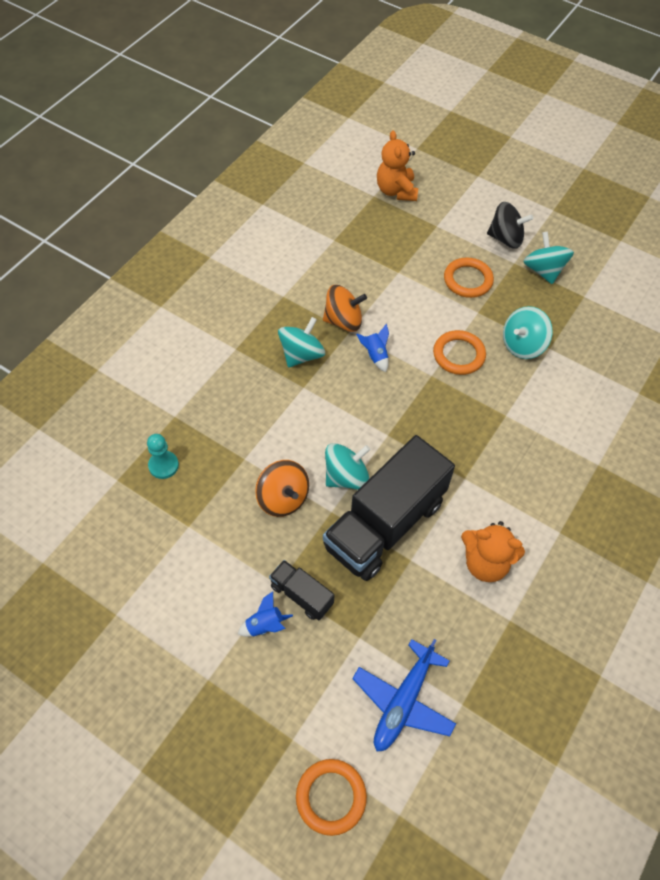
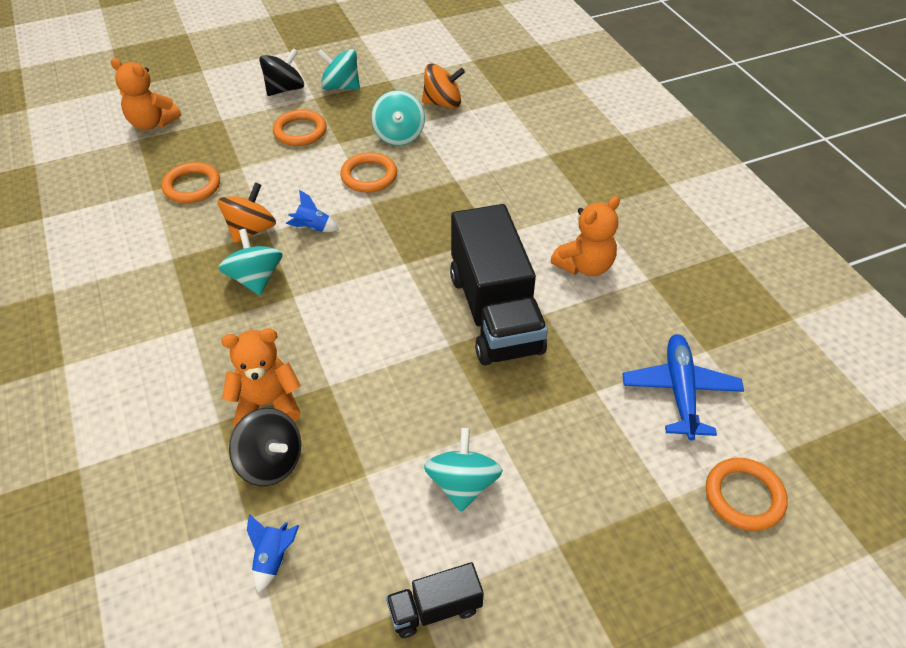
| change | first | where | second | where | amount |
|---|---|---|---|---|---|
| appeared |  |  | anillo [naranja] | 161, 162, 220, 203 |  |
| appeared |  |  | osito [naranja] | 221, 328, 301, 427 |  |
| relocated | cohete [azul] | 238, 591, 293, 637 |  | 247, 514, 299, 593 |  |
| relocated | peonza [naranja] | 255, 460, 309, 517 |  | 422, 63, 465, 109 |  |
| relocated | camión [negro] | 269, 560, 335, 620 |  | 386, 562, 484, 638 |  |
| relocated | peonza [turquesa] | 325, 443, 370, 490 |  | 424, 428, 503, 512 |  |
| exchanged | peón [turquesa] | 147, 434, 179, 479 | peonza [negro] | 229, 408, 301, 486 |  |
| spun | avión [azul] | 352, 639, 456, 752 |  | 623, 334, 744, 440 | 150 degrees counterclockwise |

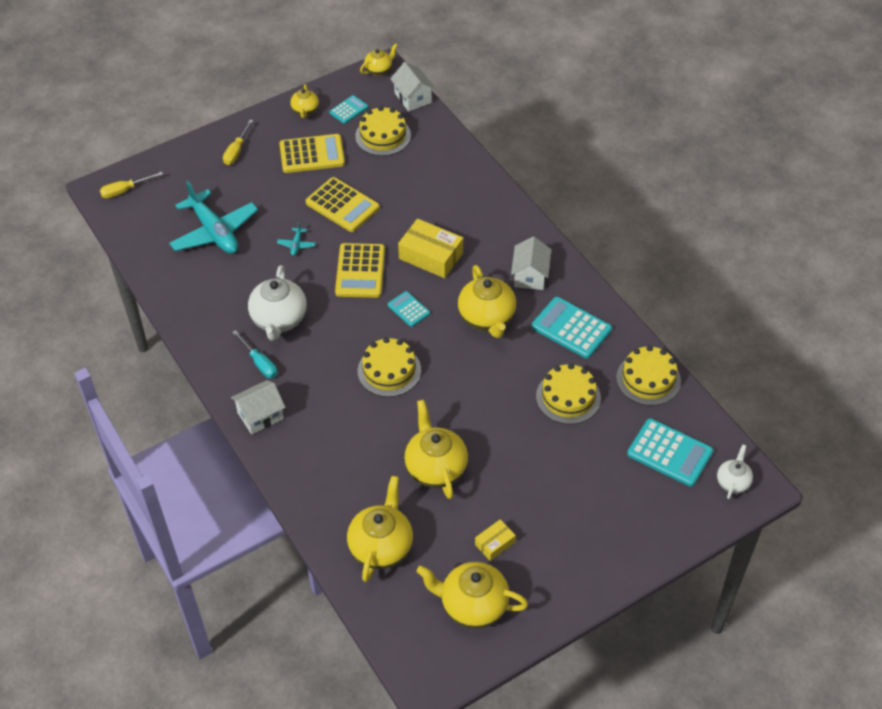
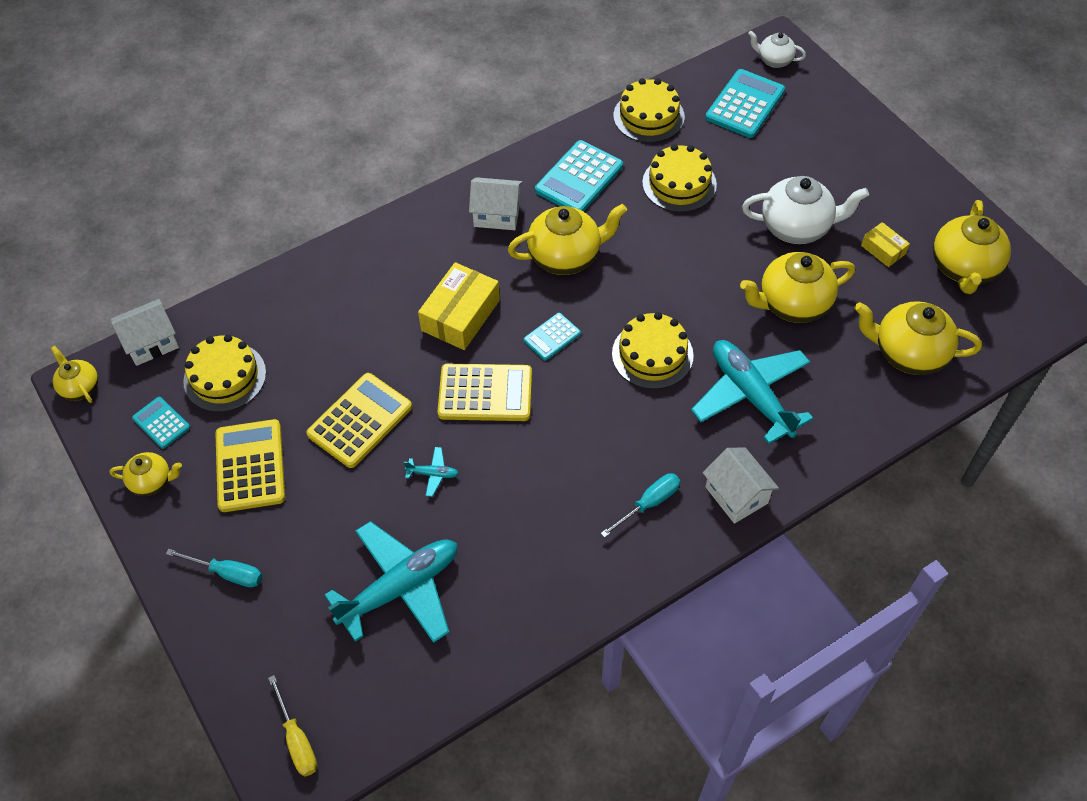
| change | first | where | second | where | amount |
|---|---|---|---|---|---|
| appeared |  |  | avión [turquesa] | 691, 340, 813, 444 |  |
| relocated | tetera [blanco] | 248, 265, 307, 341 |  | 742, 176, 869, 244 |  |
| colour | destornillador [amarillo] | 223, 120, 253, 165 | destornillador [turquesa] | 166, 549, 262, 587 |  |

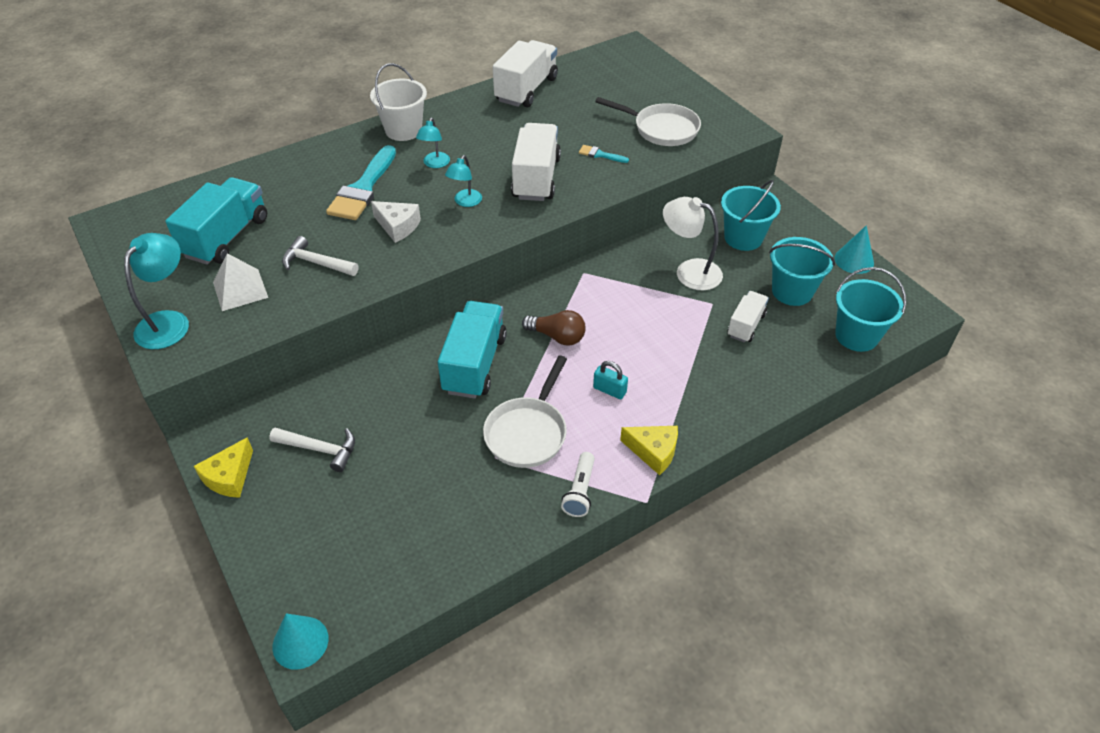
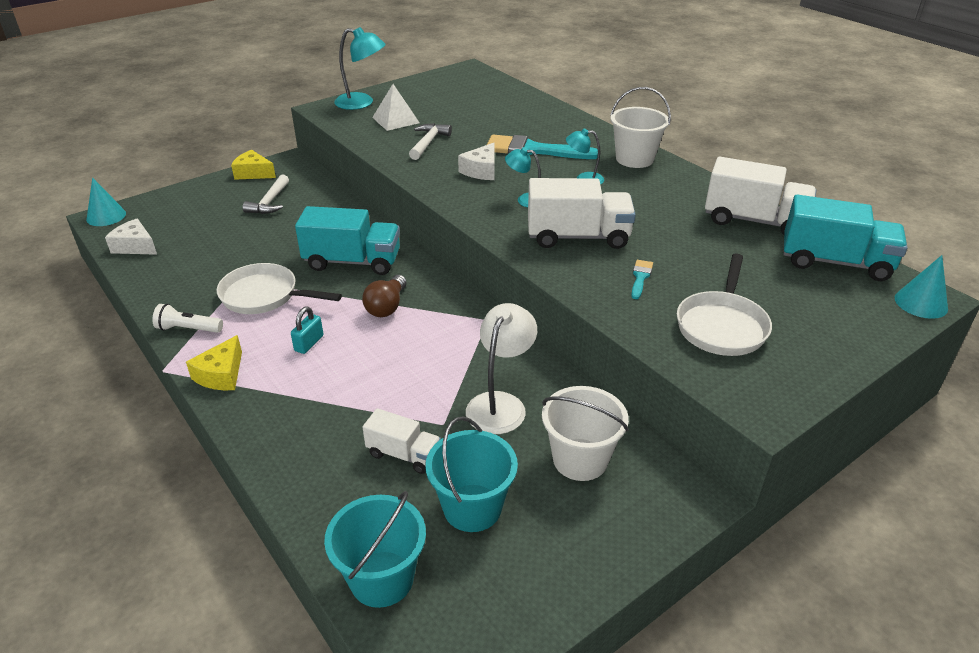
| change | first | where | second | where | amount |
|---|---|---|---|---|---|
| appeared |  |  | queso [blanco] | 105, 218, 157, 255 |  |
| relocated | camión [turquesa] | 165, 177, 267, 265 |  | 784, 195, 908, 281 |  |
| relocated | cono [turquesa] | 834, 225, 874, 274 |  | 895, 255, 948, 319 |  |
| colour | balde [turquesa] | 721, 180, 781, 251 | balde [blanco] | 542, 386, 629, 481 |  |

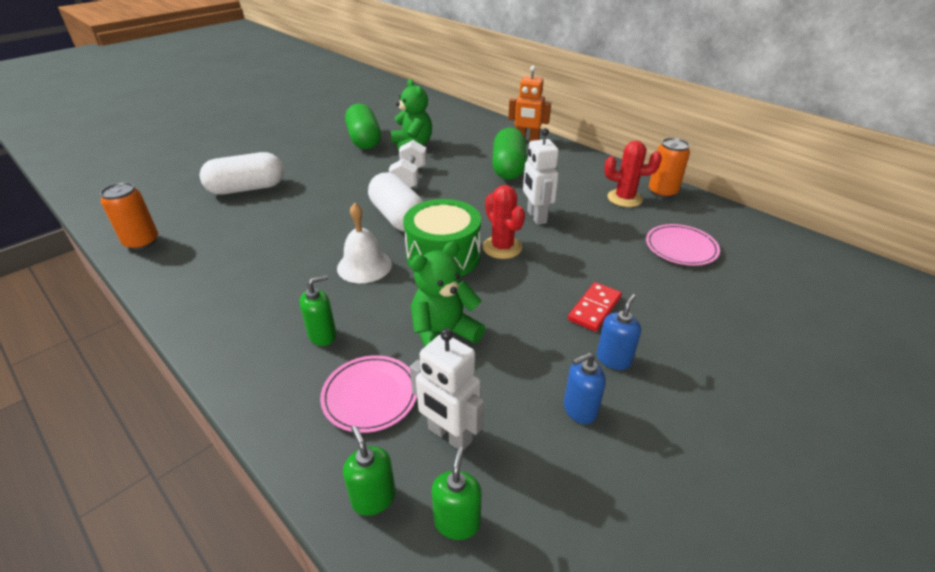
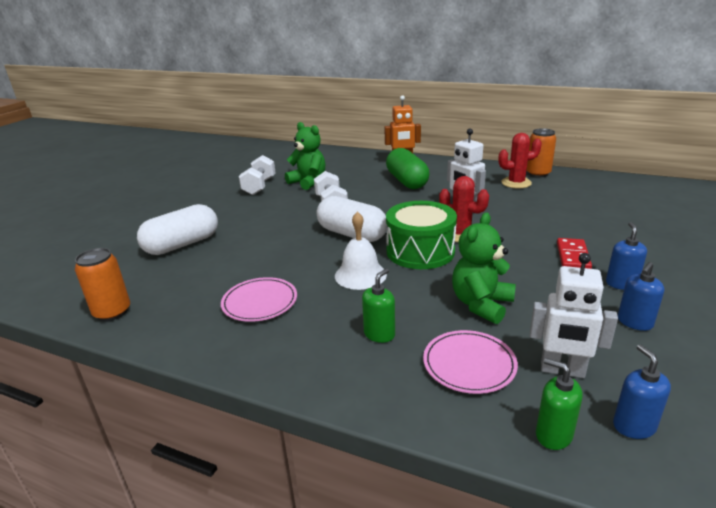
| change | first | where | second | where | amount |
|---|---|---|---|---|---|
| relocated | plato [rosa] | 646, 224, 720, 266 |  | 221, 277, 297, 322 |  |
| exchanged | cápsula [verde] | 345, 103, 381, 149 | mancuerna [blanco] | 239, 155, 276, 195 |  |
| colour | dispensador de jabón [verde] | 432, 447, 482, 540 | dispensador de jabón [azul] | 613, 344, 671, 439 |  |

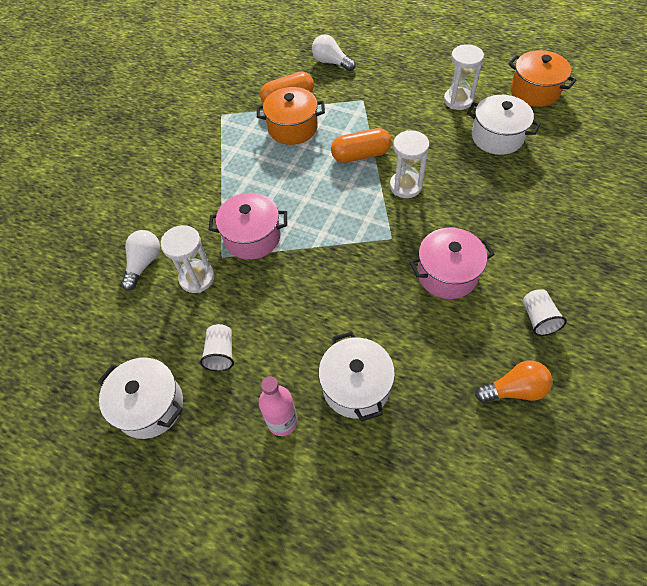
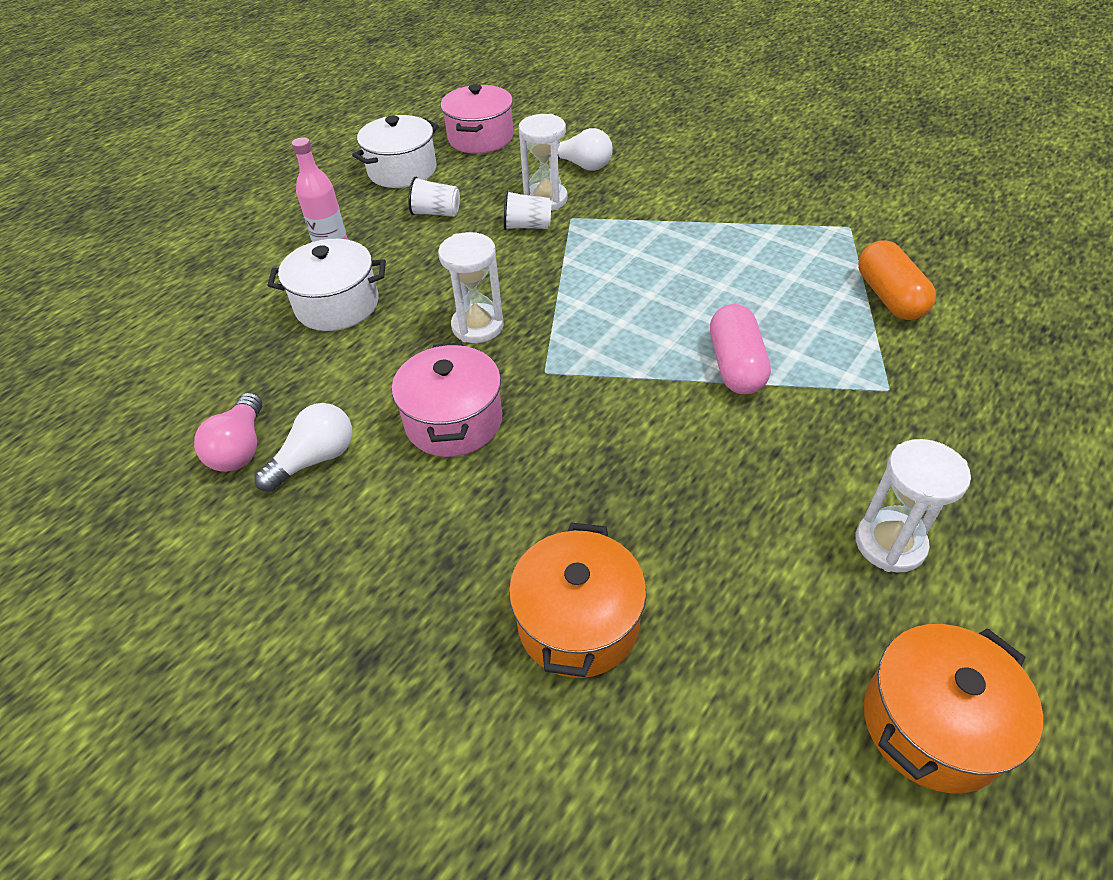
| change | first | where | second | where | amount |
|---|---|---|---|---|---|
| missing | olla [blanco] | 467, 95, 541, 155 |  |  |  |
| relocated | olla [rosa] | 209, 193, 287, 260 |  | 441, 84, 513, 154 |  |
| relocated | olla [naranja] | 257, 87, 325, 145 |  | 509, 522, 646, 678 |  |
| relocated | bombilla [blanco] | 312, 34, 356, 71 |  | 254, 403, 353, 492 |  |
| relocated | reloj de arena [blanco] | 390, 130, 429, 198 |  | 438, 232, 504, 343 |  |
| relocated | vaso [blanco] | 523, 289, 567, 336 |  | 504, 190, 552, 230 |  |
| colour | cápsula [naranja] | 331, 128, 391, 163 | cápsula [rosa] | 710, 304, 771, 394 |  |
| colour | bombilla [naranja] | 475, 360, 552, 403 | bombilla [rosa] | 194, 392, 262, 472 |  |

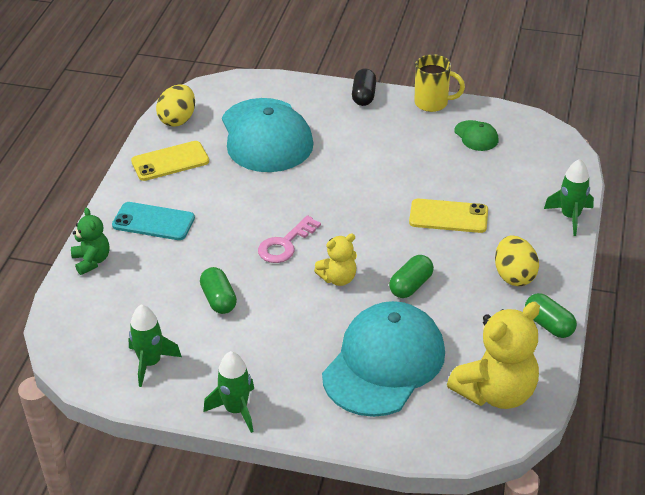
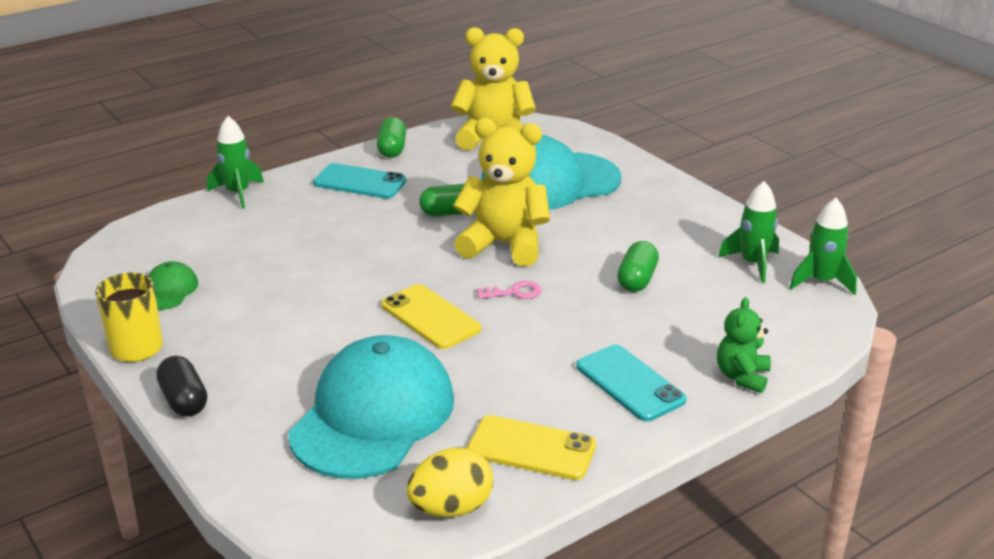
| change | first | where | second | where | amount |
|---|---|---|---|---|---|
| relocated | cohete [verde] | 203, 351, 254, 433 |  | 790, 198, 857, 295 |  |
| relocated | móvil [amarillo] | 409, 199, 488, 233 |  | 381, 284, 481, 349 |  |
| exchanged | huevo [amarillo] | 495, 235, 539, 286 | móvil [turquesa] | 313, 163, 407, 199 |  |
| spun | cápsula [negro] | 352, 68, 376, 106 |  | 156, 356, 207, 417 | 75 degrees counterclockwise |
| size | llave [rosa] | 258, 215, 321, 263 |  | 477, 281, 542, 299 | x0.66 |
| size | osito [amarillo] | 314, 233, 357, 286 |  | 453, 118, 550, 266 | x1.84 |

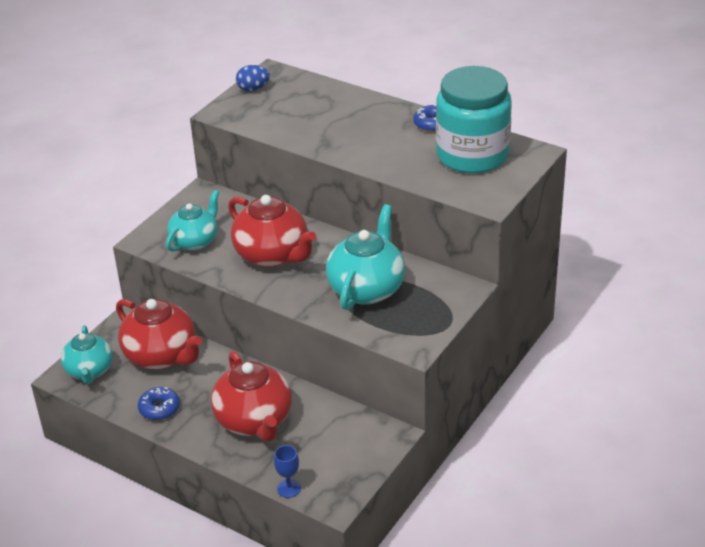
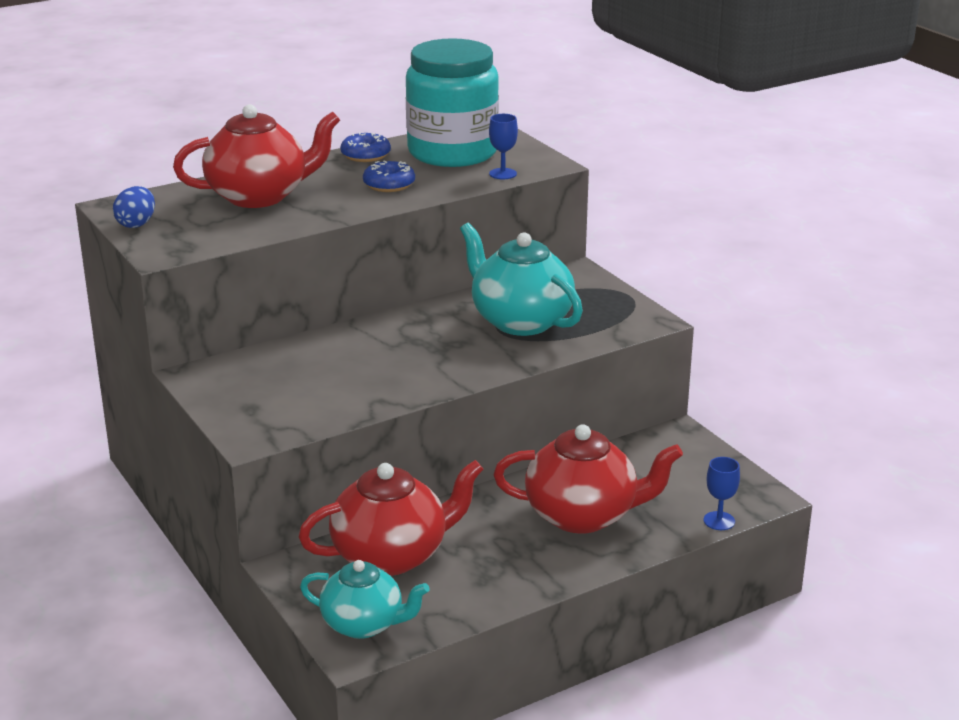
| change | first | where | second | where | amount |
|---|---|---|---|---|---|
| missing | tetera [turquesa] | 166, 190, 219, 252 |  |  |  |
| appeared |  |  | copa [azul] | 489, 114, 518, 179 |  |
| relocated | rosquilla [azul] | 138, 387, 180, 420 |  | 363, 161, 415, 192 |  |
| relocated | tetera [rojo] | 228, 195, 316, 267 |  | 173, 104, 340, 208 |  |

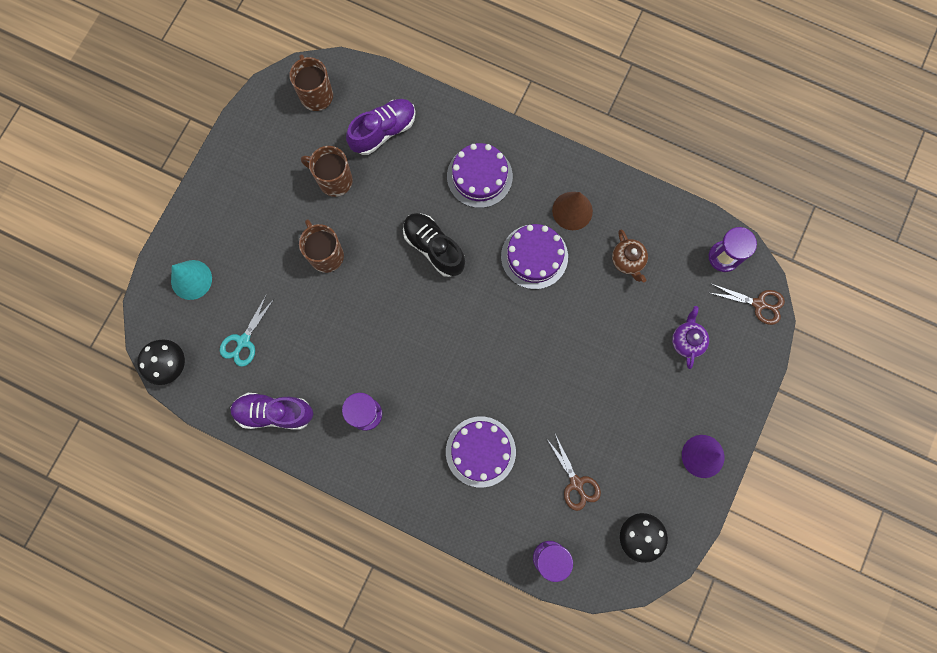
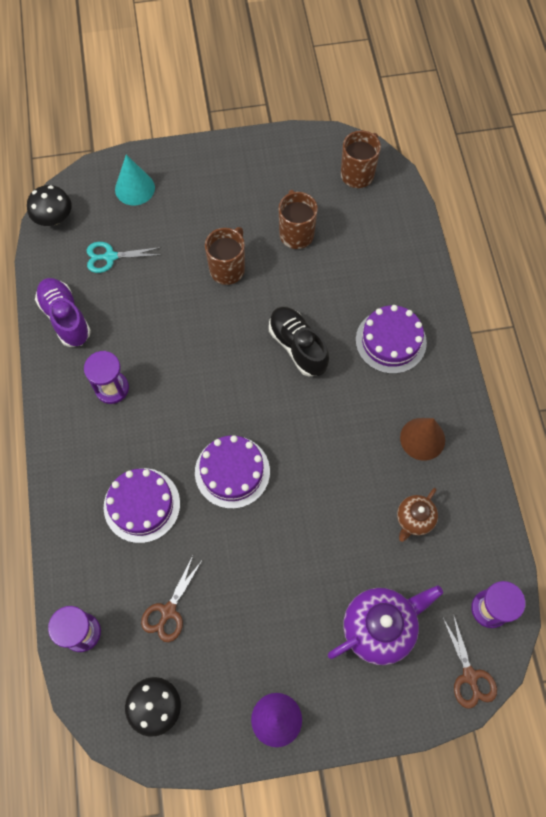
| change | first | where | second | where | amount |
|---|---|---|---|---|---|
| missing | zapato [morado] | 346, 99, 416, 155 |  |  |  |
| relocated | tarta [morado] | 501, 224, 568, 289 |  | 195, 435, 270, 509 |  |
| spun | zapato [negro] | 403, 213, 465, 277 |  | 269, 307, 329, 377 | 45 degrees counterclockwise |
| size | tetera [morado] | 672, 306, 709, 369 |  | 328, 585, 443, 665 | x1.74 |

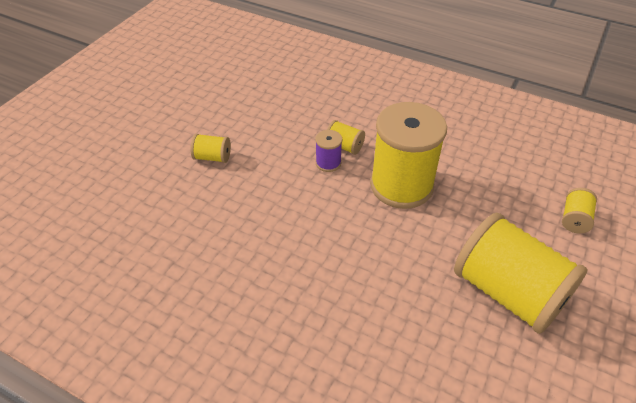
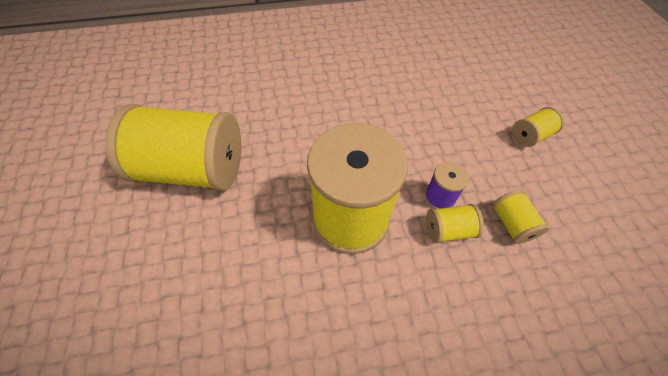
| change | first | where | second | where | amount |
|---|---|---|---|---|---|
| relocated | carrete [amarillo] | 562, 188, 597, 233 |  | 492, 189, 549, 244 |  |

